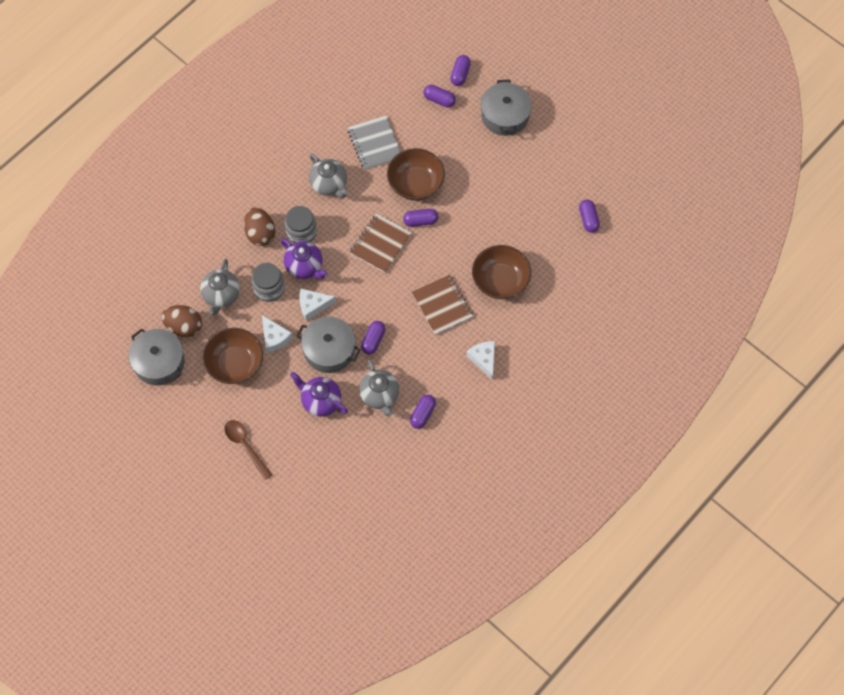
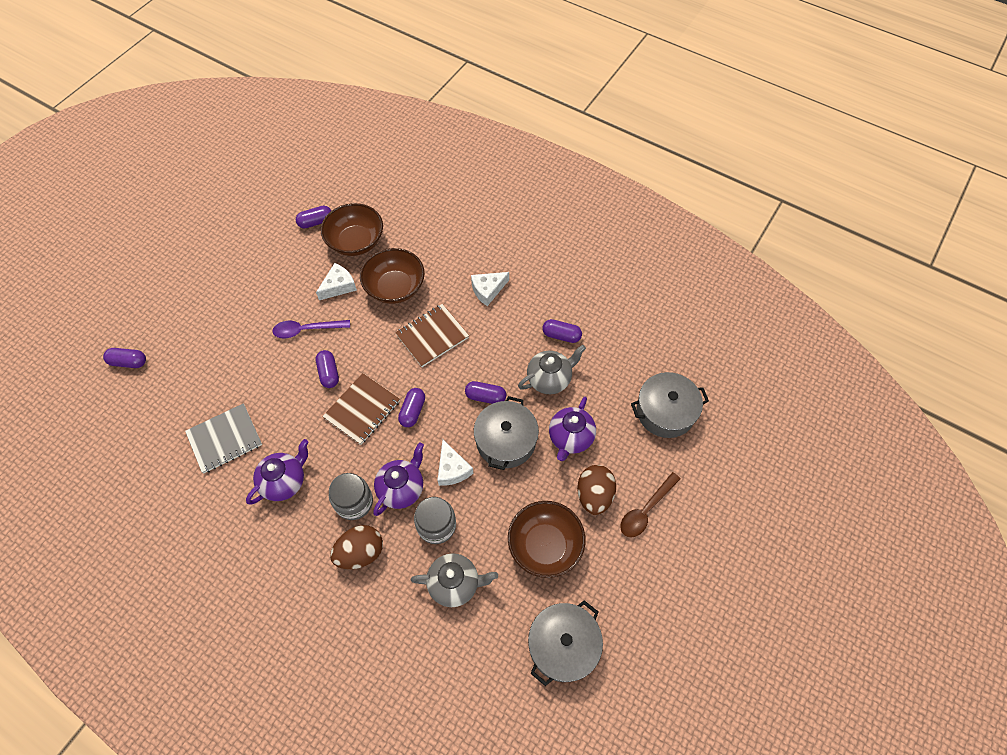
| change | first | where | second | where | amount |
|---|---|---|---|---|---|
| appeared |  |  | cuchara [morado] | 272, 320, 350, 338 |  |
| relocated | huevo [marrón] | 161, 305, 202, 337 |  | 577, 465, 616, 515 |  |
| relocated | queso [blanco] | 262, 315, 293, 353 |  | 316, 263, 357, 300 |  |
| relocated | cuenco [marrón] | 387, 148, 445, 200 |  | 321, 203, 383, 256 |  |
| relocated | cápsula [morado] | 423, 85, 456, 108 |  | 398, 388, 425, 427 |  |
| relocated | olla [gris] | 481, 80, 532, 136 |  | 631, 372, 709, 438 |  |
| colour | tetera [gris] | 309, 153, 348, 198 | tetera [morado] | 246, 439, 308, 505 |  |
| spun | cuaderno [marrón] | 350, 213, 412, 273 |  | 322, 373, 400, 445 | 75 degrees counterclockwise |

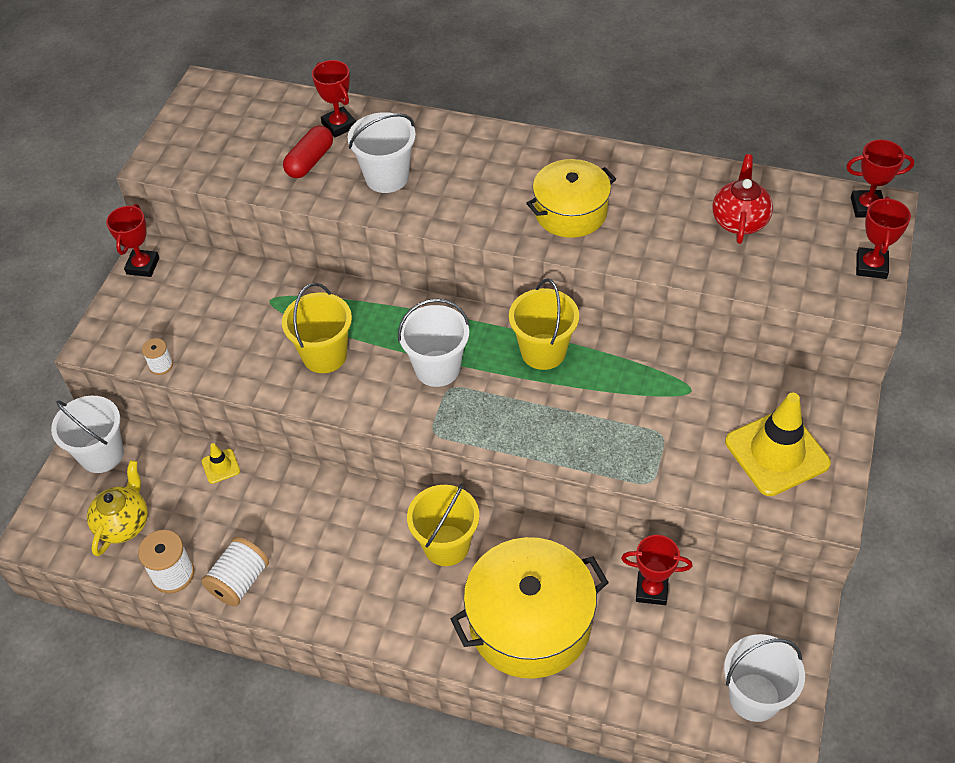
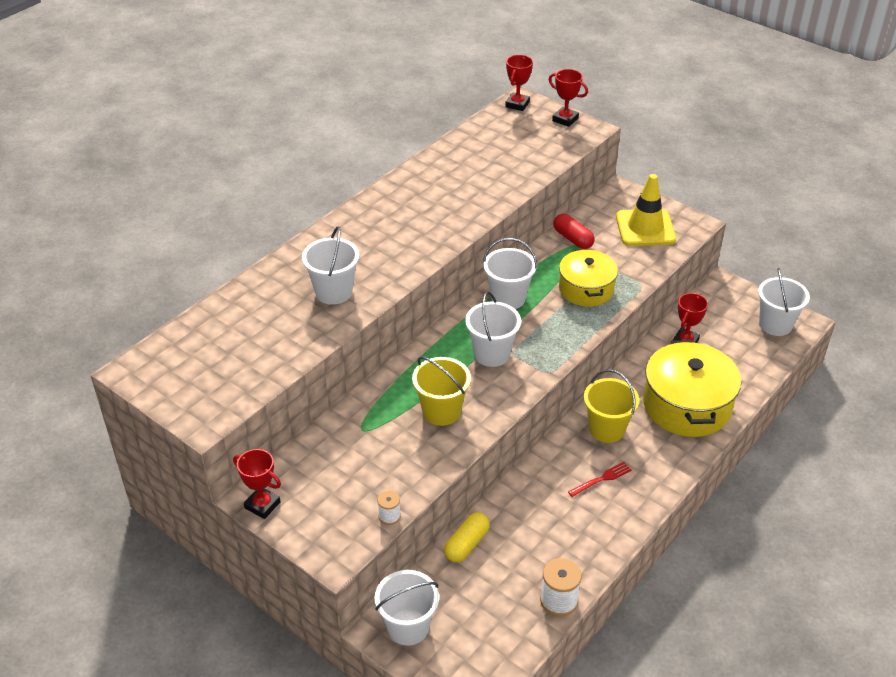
| change | first | where | second | where | amount |
|---|---|---|---|---|---|
| missing | tetera [amarillo] | 87, 460, 148, 556 |  |  |  |
| missing | carrete [blanco] | 202, 537, 269, 606 |  |  |  |
| missing | trofeo [rojo] | 312, 60, 356, 138 |  |  |  |
| missing | tetera [rojo] | 712, 154, 773, 244 |  |  |  |
| appeared |  |  | tenedor [rojo] | 568, 462, 631, 497 |  |
| relocated | cápsula [rojo] | 283, 125, 333, 178 |  | 553, 214, 595, 249 |  |
| relocated | olla [amarillo] | 526, 159, 616, 238 |  | 559, 249, 618, 307 |  |
| exchanged | cono de tráfico [amarillo] | 202, 443, 240, 484 | cápsula [amarillo] | 444, 512, 490, 562 |  |
| colour | balde [amarillo] | 509, 279, 579, 370 | balde [blanco] | 483, 238, 537, 309 |  |

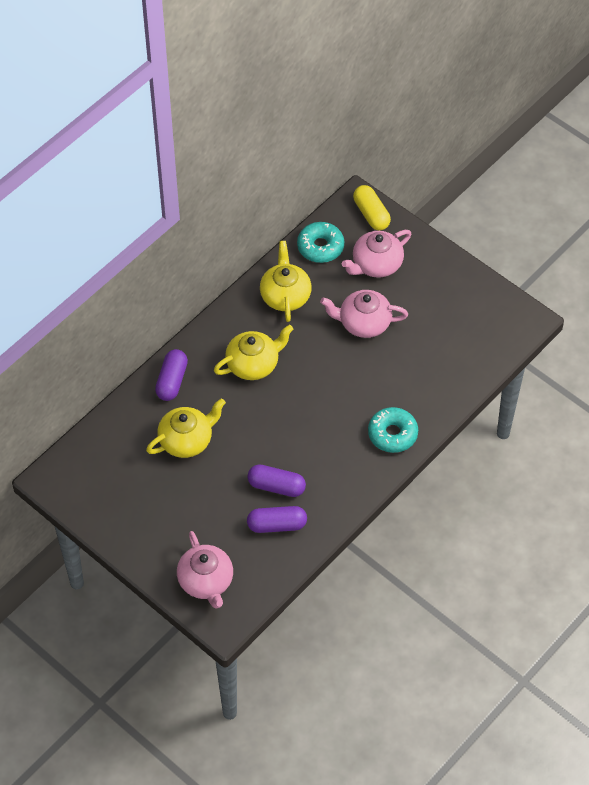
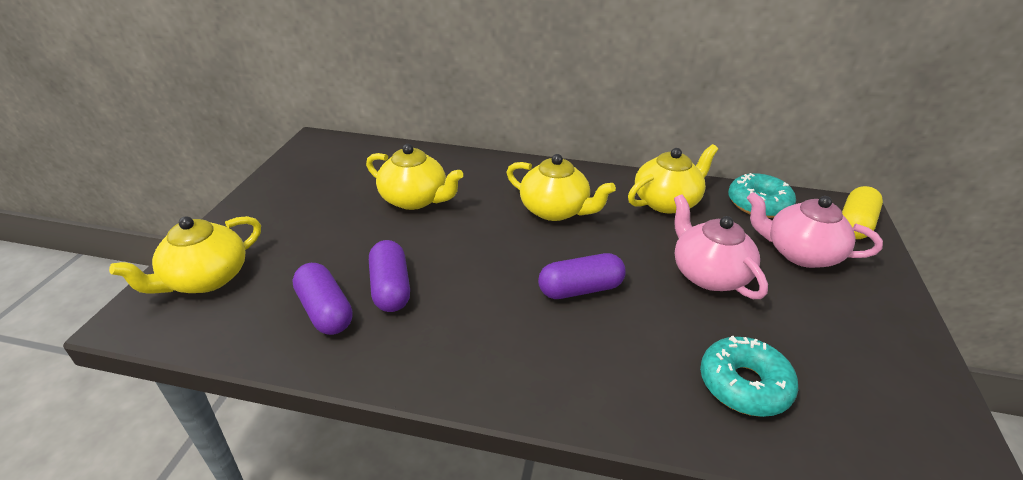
| change | first | where | second | where | amount |
|---|---|---|---|---|---|
| relocated | cápsula [morado] | 155, 349, 188, 401 |  | 538, 253, 626, 299 |  |
| relocated | rosquilla [turquesa] | 368, 407, 418, 453 |  | 700, 336, 798, 417 |  |
| colour | tetera [rosa] | 177, 531, 233, 609 | tetera [amarillo] | 109, 216, 261, 294 |  |

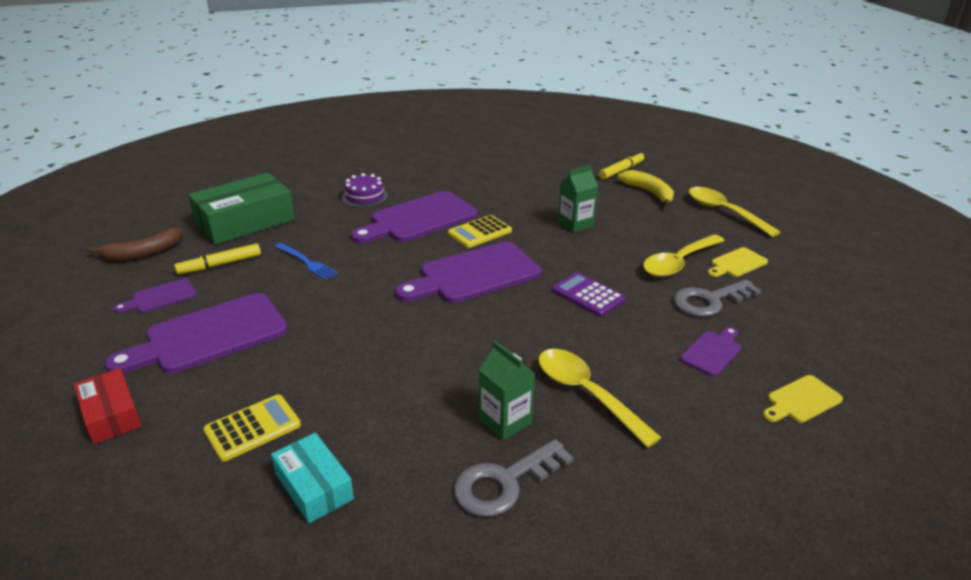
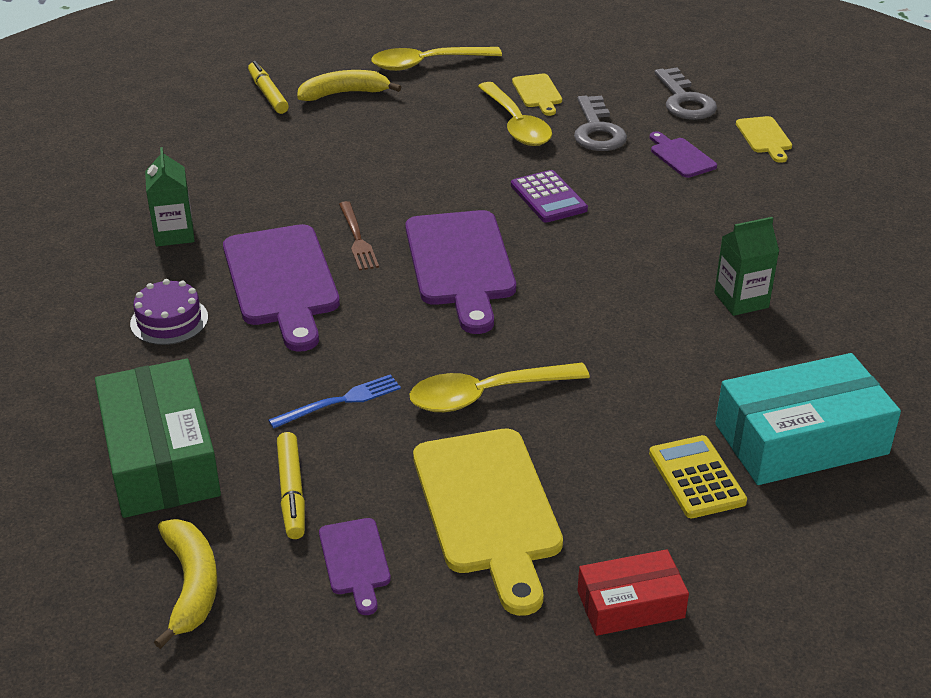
| change | first | where | second | where | amount |
|---|---|---|---|---|---|
| relocated | llave [gris] | 454, 439, 574, 517 |  | 654, 68, 717, 120 |  |
| relocated | cuchara [amarillo] | 538, 349, 662, 448 |  | 410, 363, 590, 412 |  |
| relocated | cartón de leche [verde] | 558, 165, 598, 233 |  | 145, 147, 195, 246 |  |
| exchanged | calculadora [amarillo] | 448, 215, 512, 248 | tenedor [marrón] | 339, 201, 379, 271 |  |
| colour | plátano [marrón] | 87, 227, 183, 261 | plátano [amarillo] | 154, 519, 217, 649 |  |
| colour | tabla de cortar [morado] | 105, 293, 288, 374 | tabla de cortar [amarillo] | 413, 429, 563, 616 |  |
| spun | calculadora [morado] | 552, 272, 626, 317 |  | 511, 170, 588, 223 | 90 degrees counterclockwise |
| size | caja [turquesa] | 271, 433, 354, 523 |  | 715, 353, 901, 485 | x1.77 |

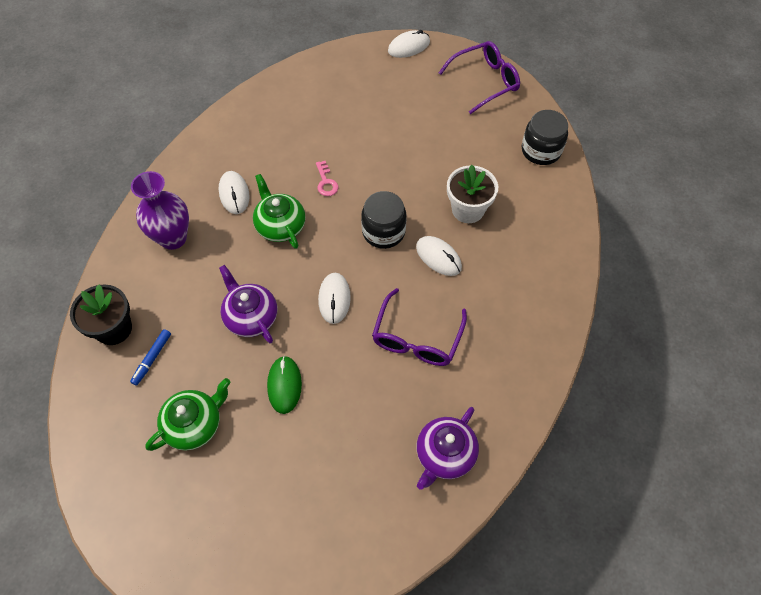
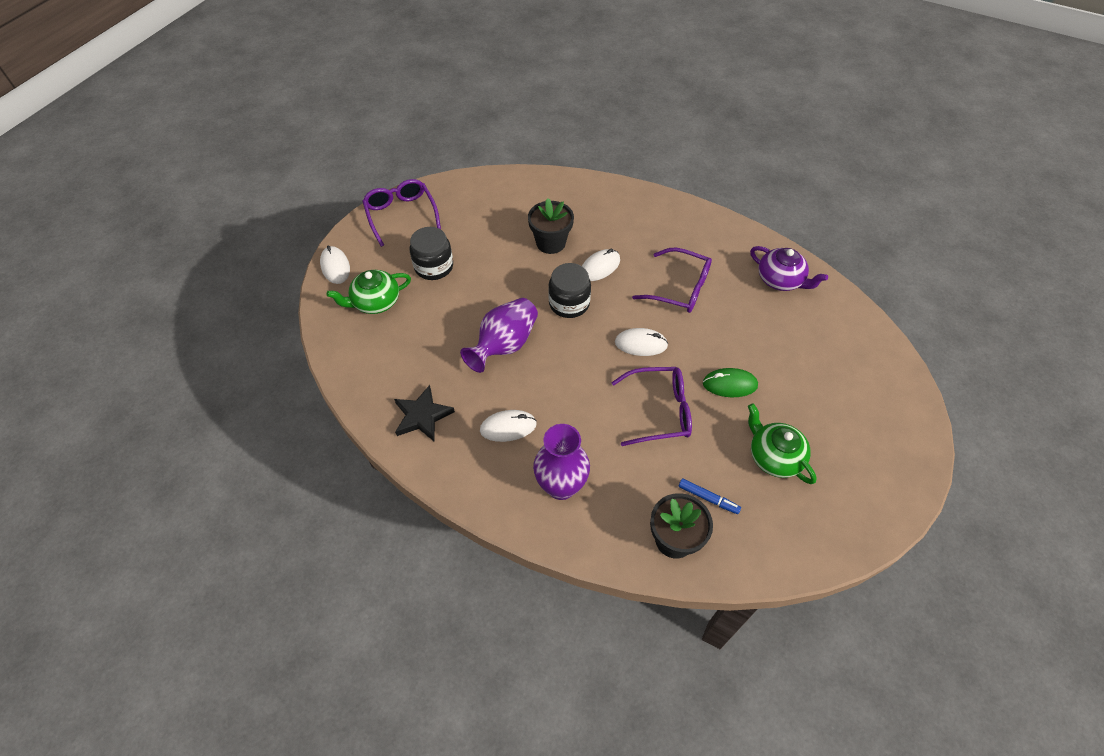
| change | first | where | second | where | amount |
|---|---|---|---|---|---|
| appeared |  |  | estrella [negro] | 394, 385, 455, 441 |  |
| relocated | tetera [verde] | 253, 174, 306, 249 |  | 327, 270, 411, 314 |  |
| relocated | tarro [negro] | 522, 110, 568, 165 |  | 410, 227, 453, 280 |  |
| exchanged | tetera [morado] | 219, 265, 277, 344 | gafas [morado] | 611, 367, 692, 446 |  |
| exchanged | llave [rosa] | 316, 161, 338, 196 | florero [morado] | 460, 298, 538, 373 |  |
| colour | maceta [blanco] | 447, 165, 498, 223 | maceta [negro] | 528, 198, 574, 254 |  |

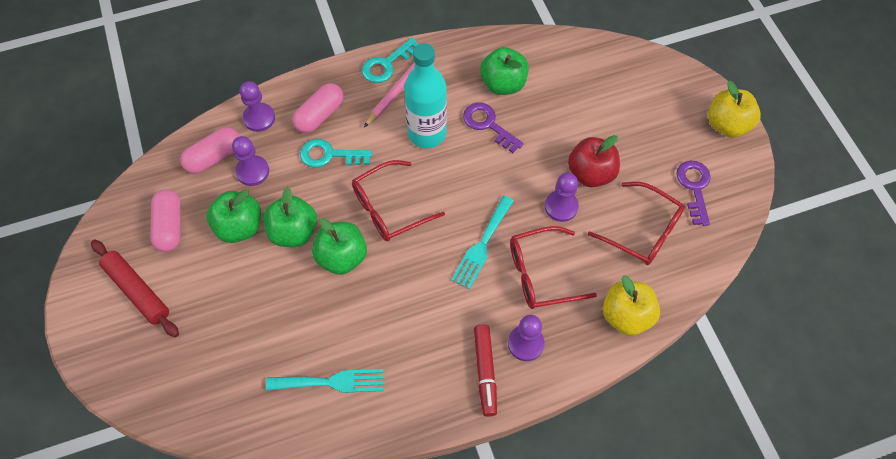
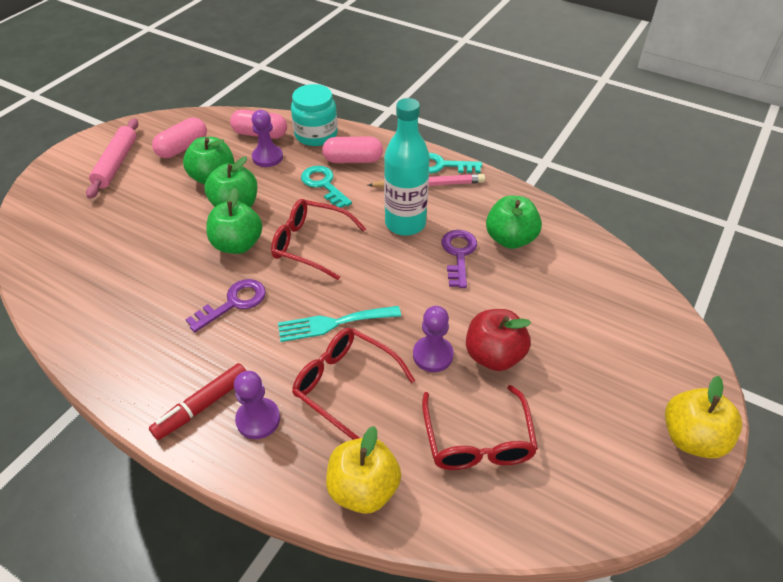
| change | first | where | second | where | amount |
|---|---|---|---|---|---|
| missing | tenedor [turquesa] | 266, 369, 383, 393 |  |  |  |
| relocated | llave [morado] | 676, 161, 711, 226 |  | 185, 279, 266, 333 |  |
| exchanged | peón [morado] | 240, 81, 275, 132 | tarro [turquesa] | 291, 84, 338, 146 |  |
| colour | rodillo [rojo] | 91, 239, 179, 337 | rodillo [rosa] | 86, 118, 138, 199 |  |

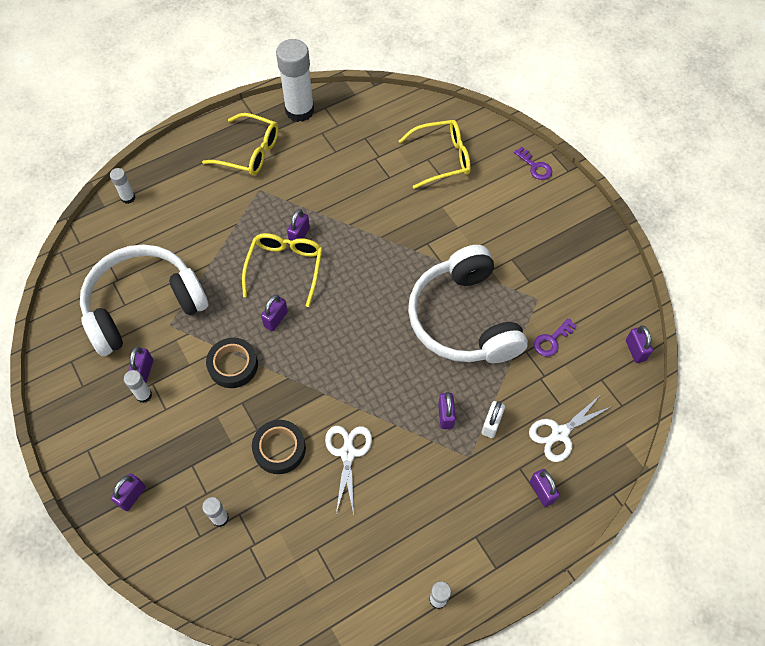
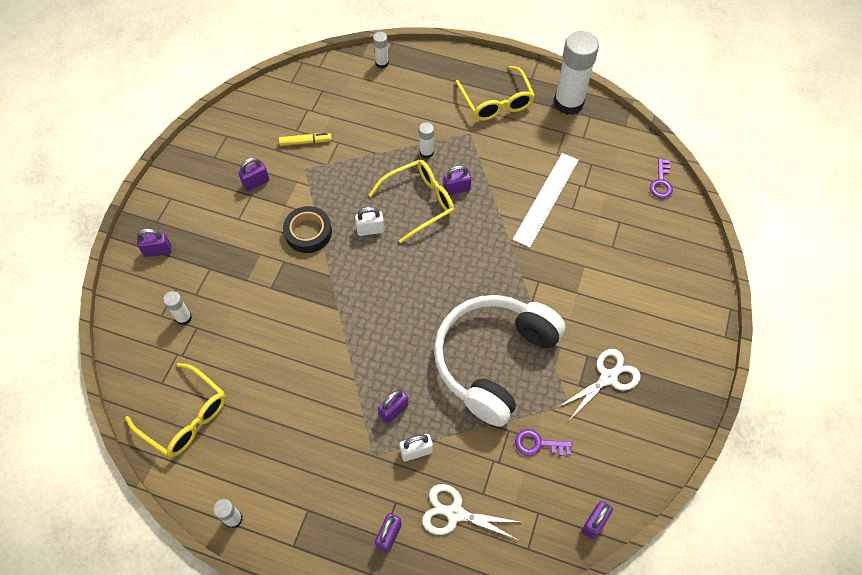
| change | first | where | second | where | amount |
|---|---|---|---|---|---|
| missing | cinta adhesiva [negro] | 252, 420, 306, 474 |  |  |  |
| appeared |  |  | regla [blanco] | 513, 153, 579, 247 |  |
| relocated | barra de pegamento [blanco] | 124, 370, 152, 403 |  | 419, 122, 434, 159 |  |
| relocated | tijeras [blanco] | 325, 426, 372, 515 |  | 558, 349, 641, 419 |  |
| relocated | gafas [amarillo] | 399, 120, 471, 189 |  | 125, 363, 226, 457 |  |
| relocated | llave [morado] | 514, 147, 552, 180 |  | 650, 158, 673, 199 |  |
| exchanged | auriculares [blanco] | 80, 245, 208, 356 | rotulador [amarillo] | 279, 133, 332, 146 |  |
| colour | candado [morado] | 261, 295, 288, 331 | candado [blanco] | 355, 207, 384, 236 |  |

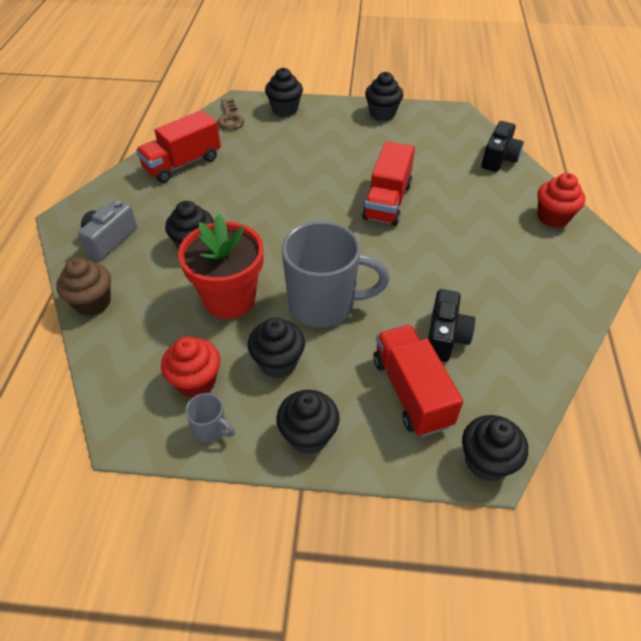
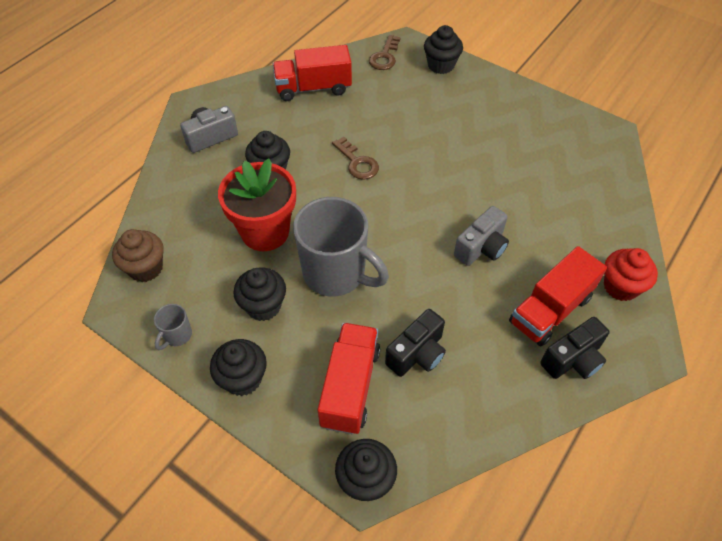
| change | first | where | second | where | amount |
|---|---|---|---|---|---|
| missing | magdalena [rojo] | 161, 337, 220, 398 |  |  |  |
| missing | magdalena [negro] | 365, 72, 403, 121 |  |  |  |
| appeared |  |  | llave [marrón] | 332, 137, 379, 180 |  |
| appeared |  |  | cámara [gris] | 454, 206, 509, 266 |  |
| relocated | magdalena [marrón] | 56, 257, 111, 316 |  | 112, 229, 163, 282 |  |
| relocated | camión [rojo] | 362, 141, 415, 226 |  | 509, 246, 607, 346 |  |
| relocated | cámara [negro] | 482, 121, 524, 172 |  | 540, 317, 610, 379 |  |
| spun | taza [gris] | 185, 393, 235, 443 |  | 154, 304, 192, 350 | 60 degrees clockwise |

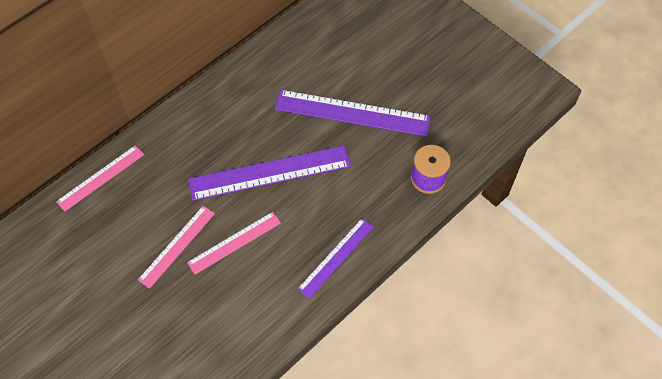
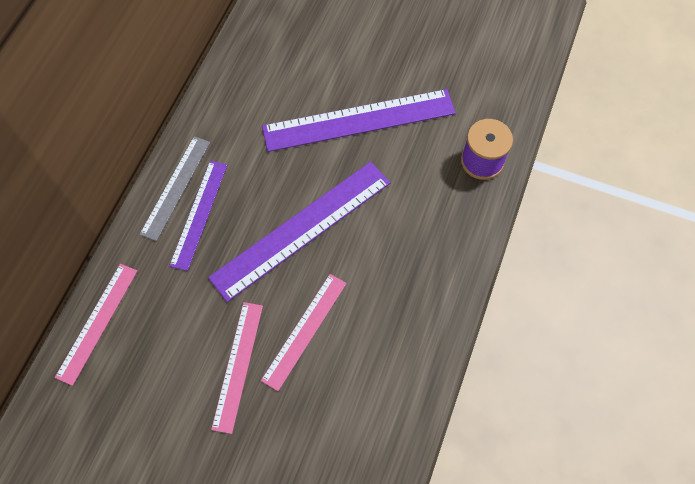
| change | first | where | second | where | amount |
|---|---|---|---|---|---|
| appeared |  |  | regla [gris] | 140, 136, 210, 241 |  |
| relocated | regla [morado] | 298, 218, 374, 299 |  | 169, 161, 227, 271 |  |

